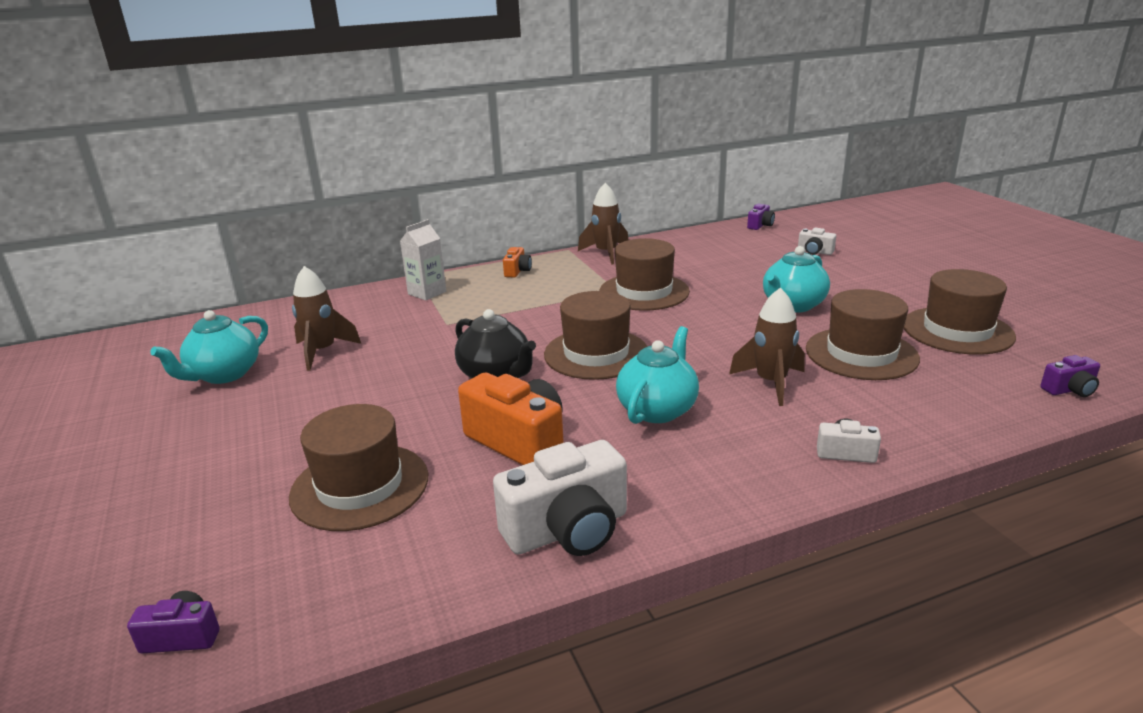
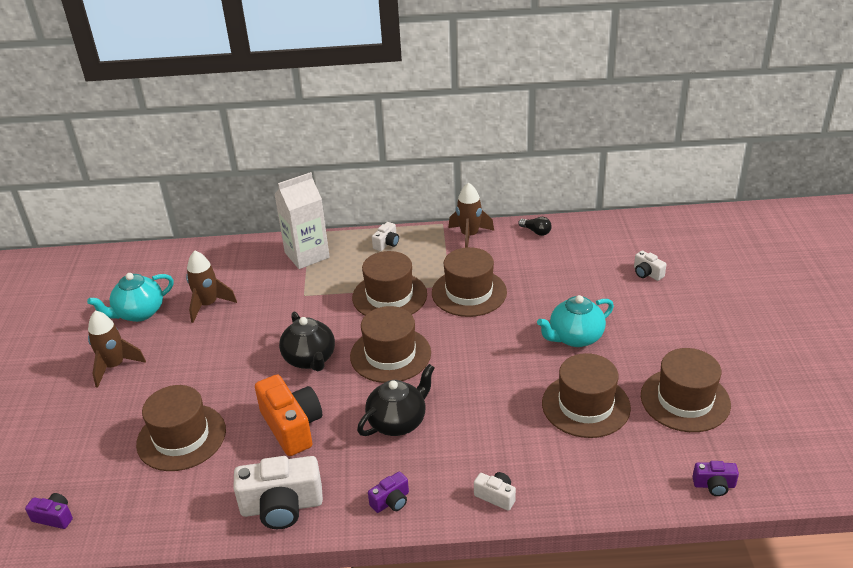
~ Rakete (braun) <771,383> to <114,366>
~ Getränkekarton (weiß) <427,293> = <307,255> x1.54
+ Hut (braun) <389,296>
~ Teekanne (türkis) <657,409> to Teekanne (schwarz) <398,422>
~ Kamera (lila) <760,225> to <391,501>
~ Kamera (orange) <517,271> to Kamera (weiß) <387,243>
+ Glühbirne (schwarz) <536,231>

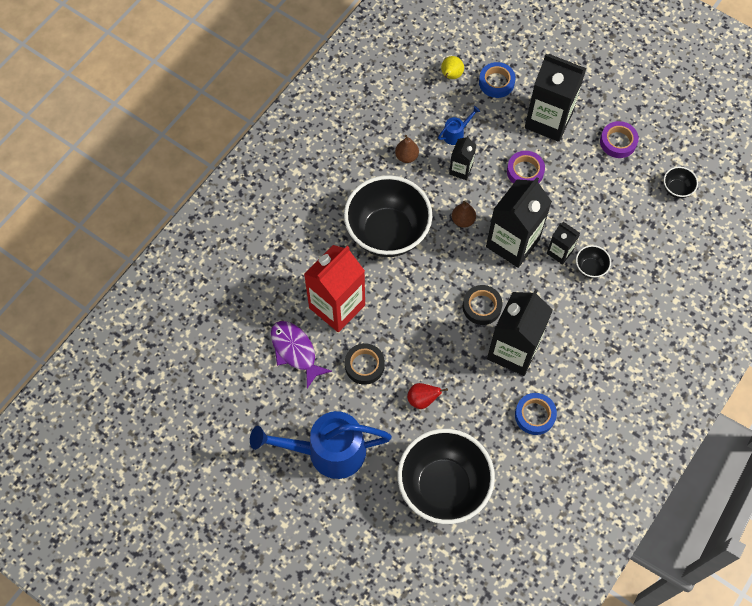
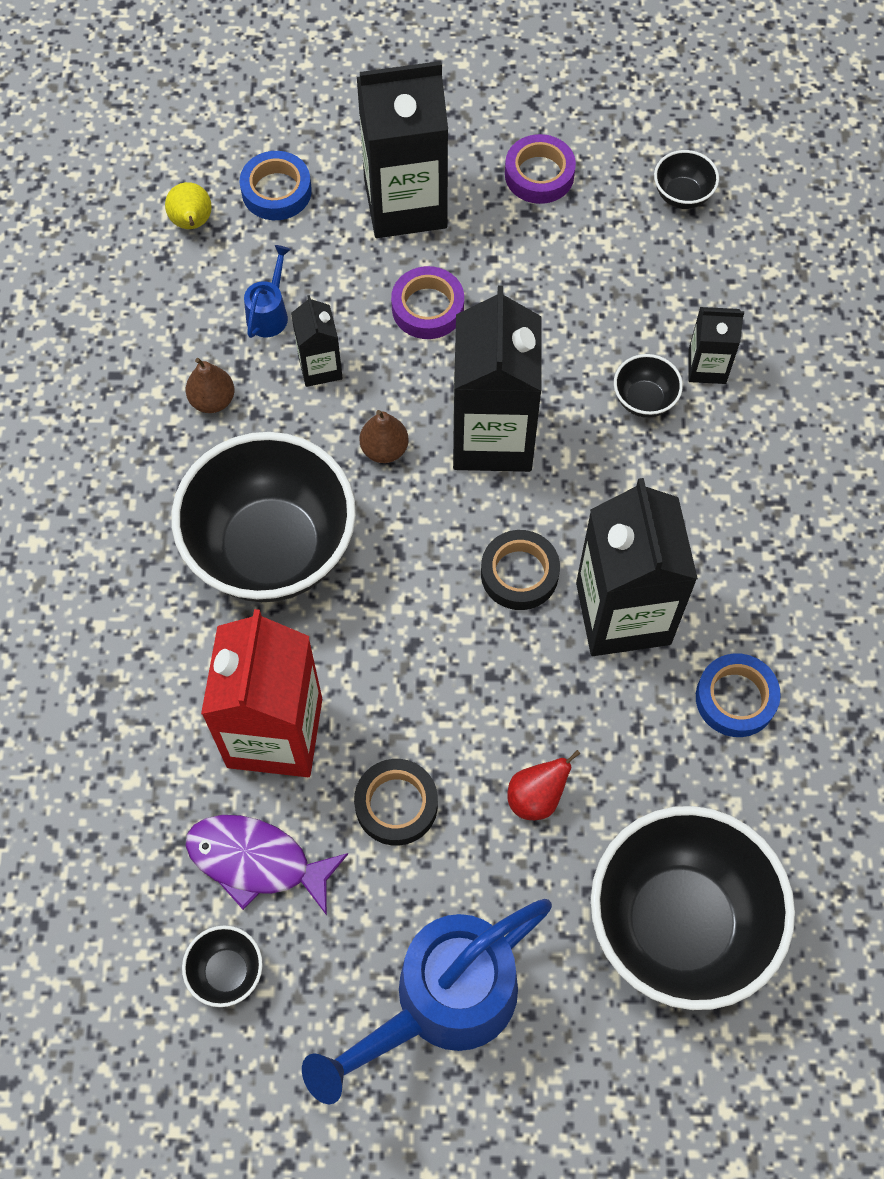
+ Schüssel (schwarz) <227,972>
~ Getränkekarton (schwarz) <559,252> to <707,367>

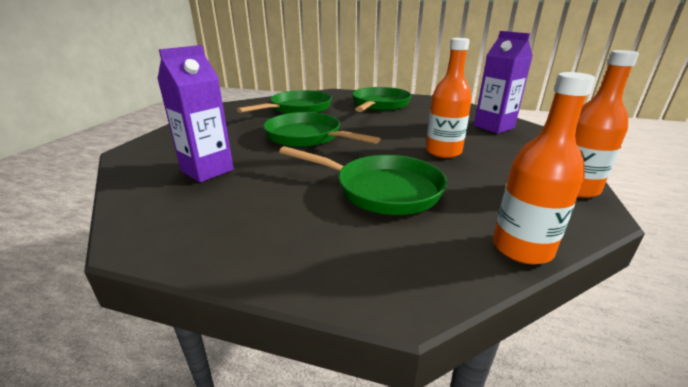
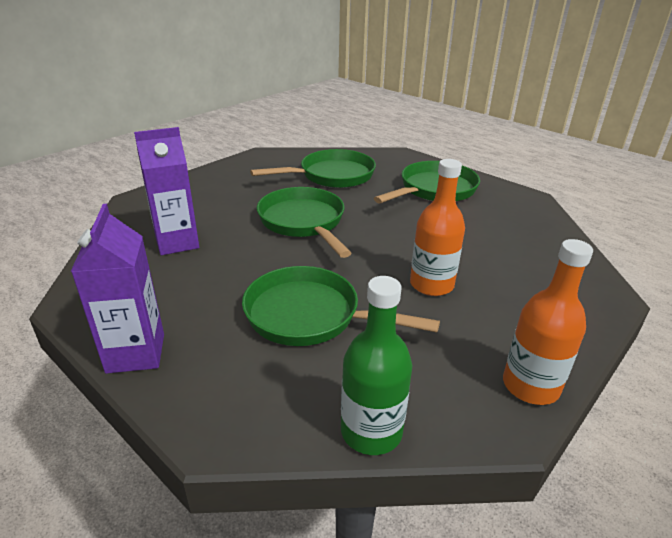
~ Getränkekarton (lila) <493,127> to <136,353>
~ Pfanne (grün) <382,190> = <309,315> 150 degrees clockwise
~ Flasche (orange) <522,248> to Flasche (grün) <371,431>

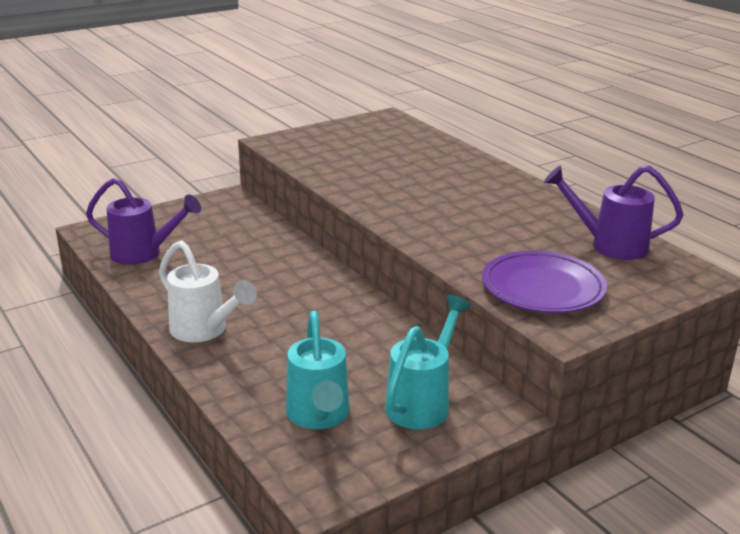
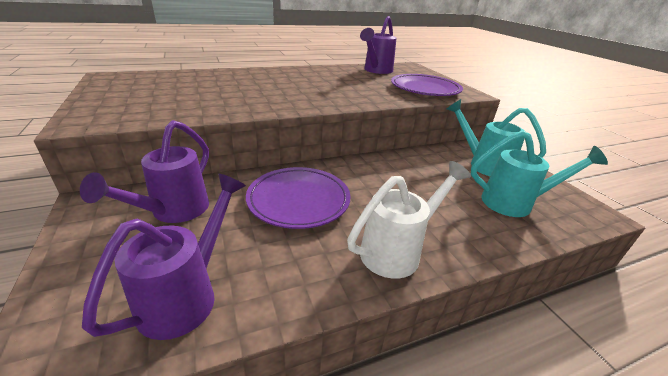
+ Gießkanne (lila) <173,212>
+ Teller (lila) <298,200>

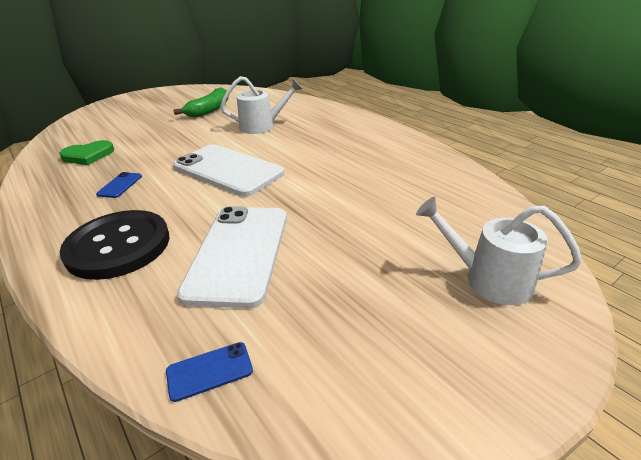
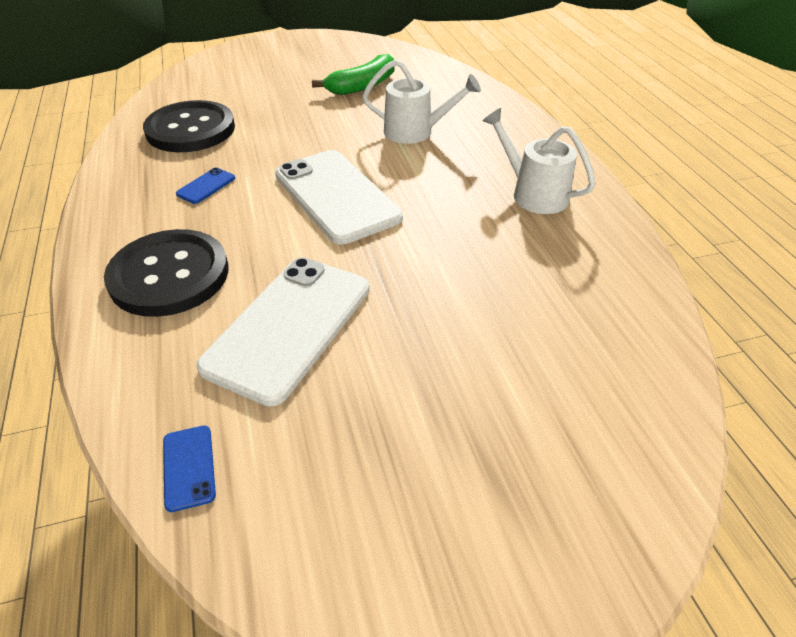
~ Herz (grün) <88,155> to Knopf (schwarz) <190,129>
~ Handy (blau) <209,371> = <189,467> 75 degrees clockwise
~ Gießkanne (weiß) <488,279> to <532,193>

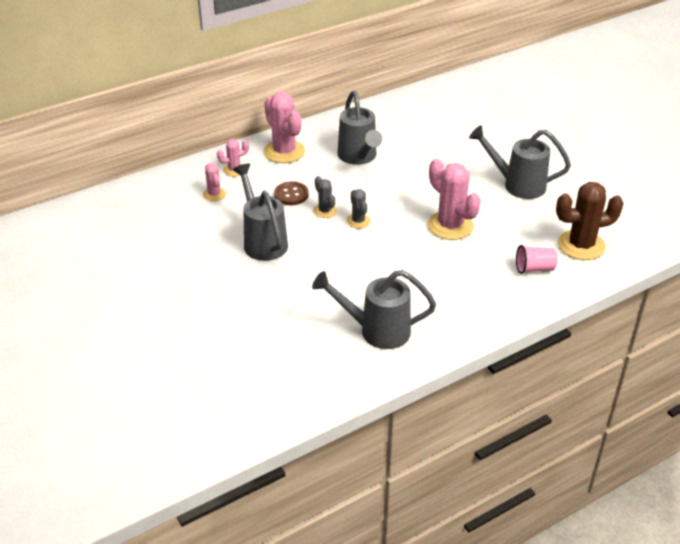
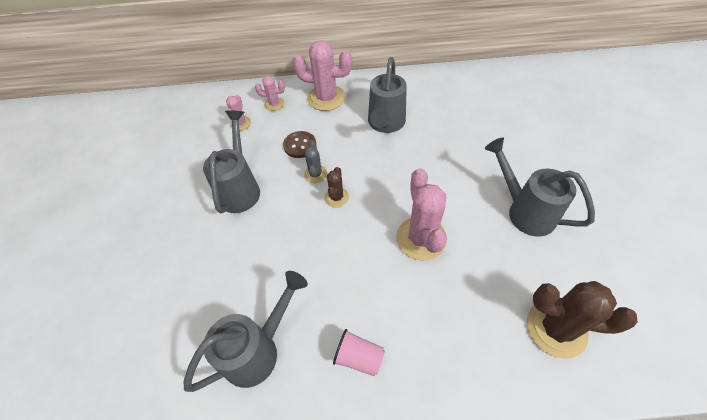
~ Gießkanne (grau) <376,331> = <258,350> 105 degrees clockwise
~ Kaktus (rosa) <284,152> = <326,98> 75 degrees counterclockwise
~ Kaktus (grau) <358,221> to Kaktus (braun) <336,197>
~ Becher (rosa) <534,268> to <359,357>

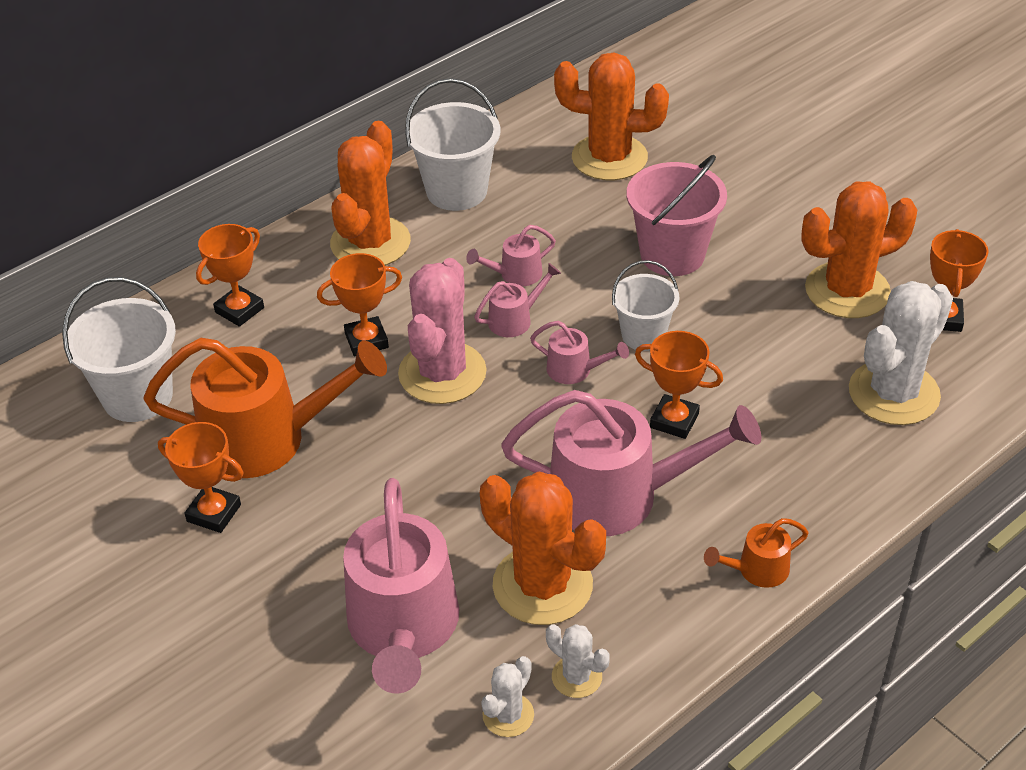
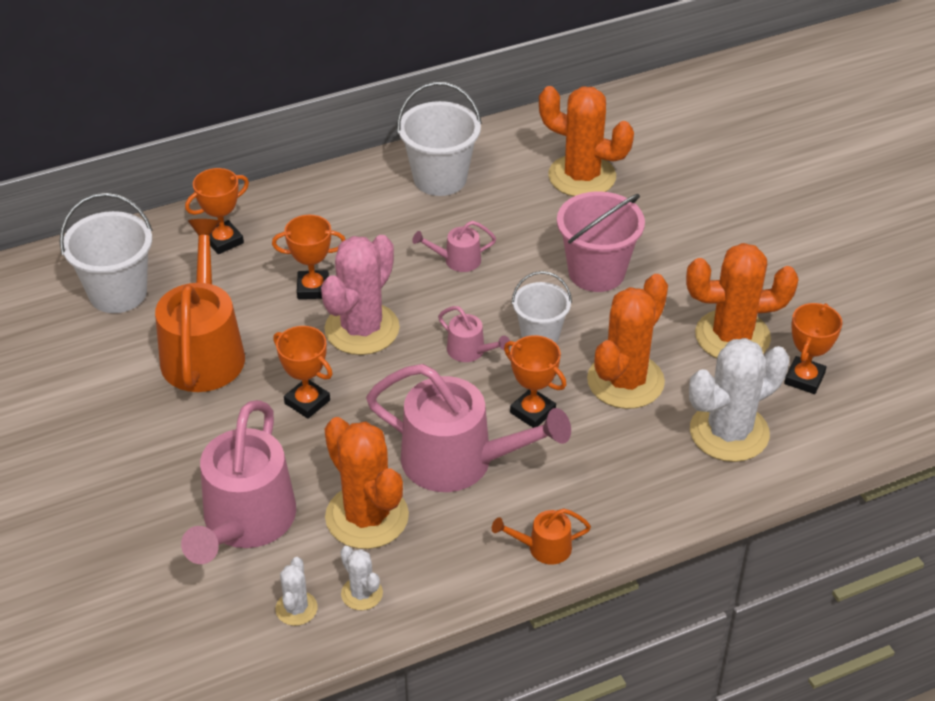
~ Gießkanne (orange) <268,439> = <204,350> 105 degrees counterclockwise
~ Pokal (orange) <214,513> to <307,402>
~ Kaktus (weiß) <508,715> = <296,608> 45 degrees counterclockwise
~ Kaktus (orange) <370,243> to <625,381>
- Gießkanne (rosa) <515,319>

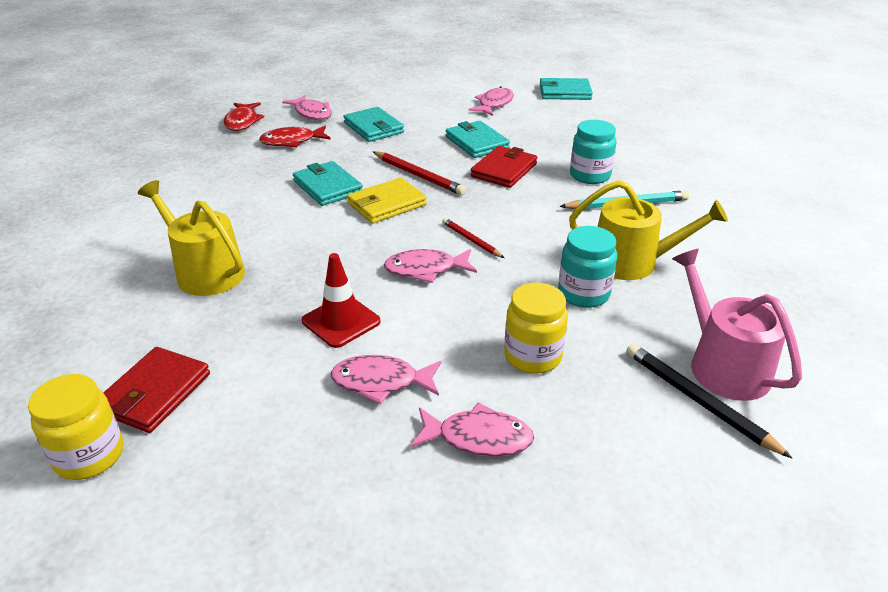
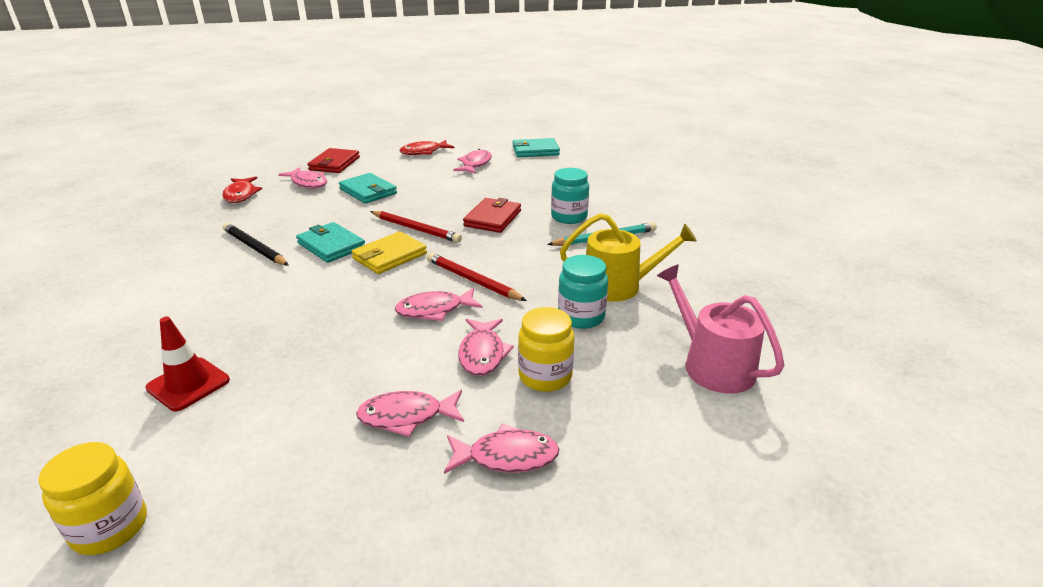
~ Leitkegel (rot) <341,321> to <188,384>
~ Bleistift (schwarz) <697,401> to <254,248>
~ Geldbörse (rot) <155,393> to <334,163>
~ Fisch (rot) <292,141> to <424,152>
~ Bleistift (rot) <471,240> = <472,280> x1.60
+ Fisch (rosa) <482,354>
- Gießkanne (gelb) <205,271>
- Geldbörse (türkis) <477,143>

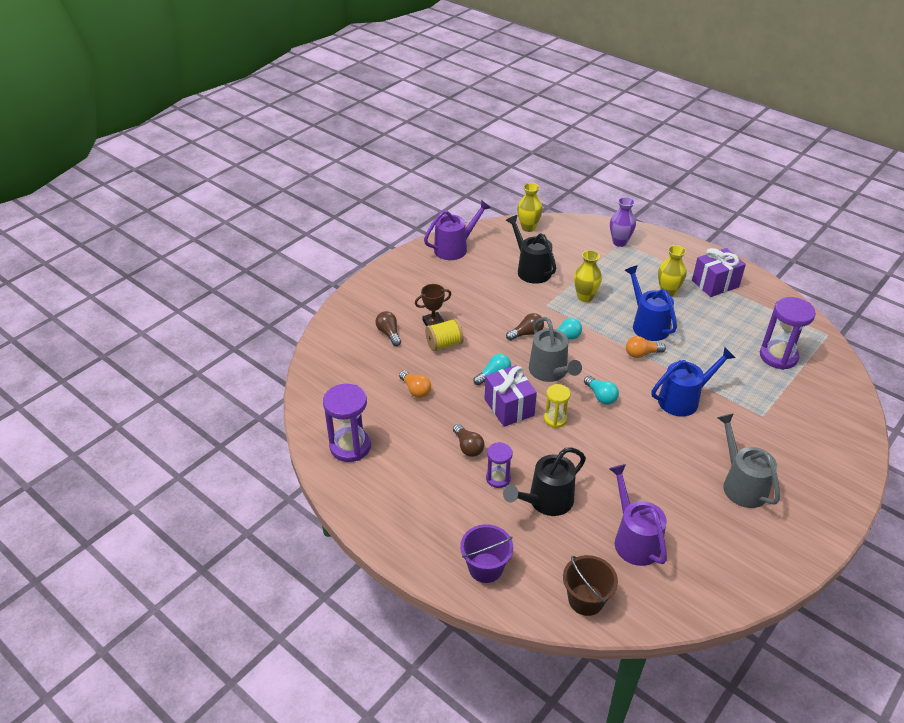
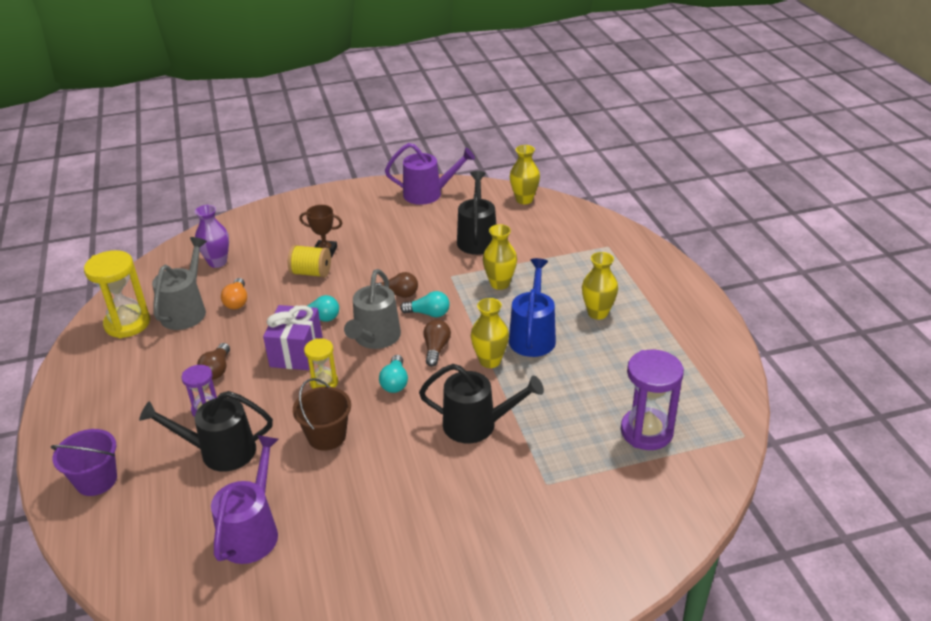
~ Sanduhr (lila) <350,446> to Sanduhr (gelb) <127,324>
~ Gießkanne (grau) <741,484> to <186,310>
~ Vase (lila) <619,242> to <217,262>
~ Eimer (braun) <586,599> to <327,436>
~ Gießkanne (blau) <683,399> to Gießkanne (schwarz) <477,425>
~ Glühbirne (braun) <389,333> to <436,349>
~ Glühbirne (orange) <641,354> to Vase (gelb) <490,361>
- Geschenk (lila) <715,284>

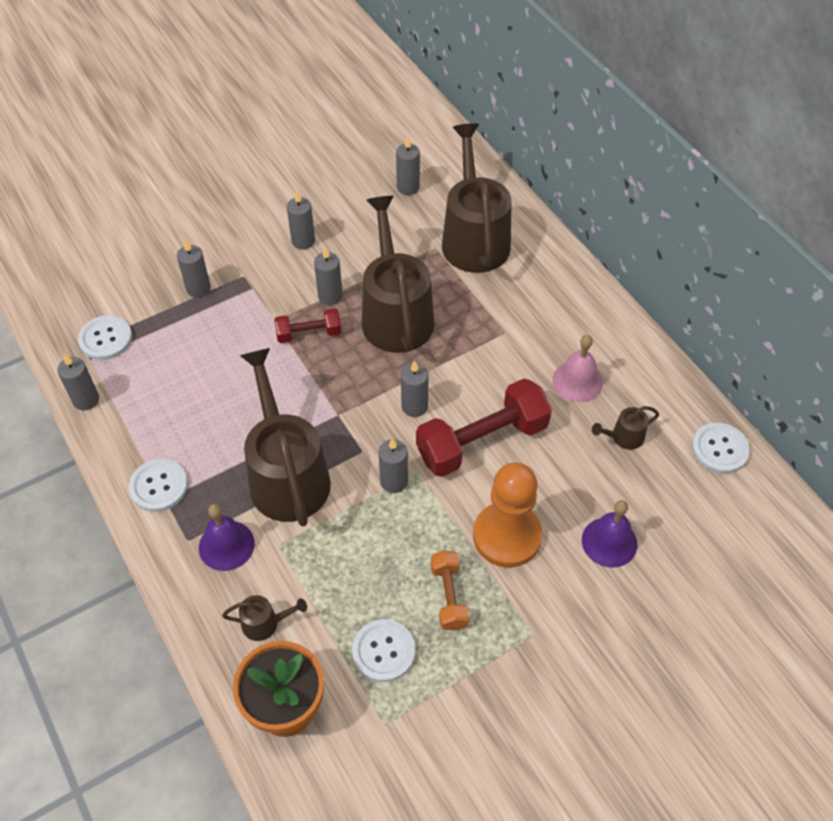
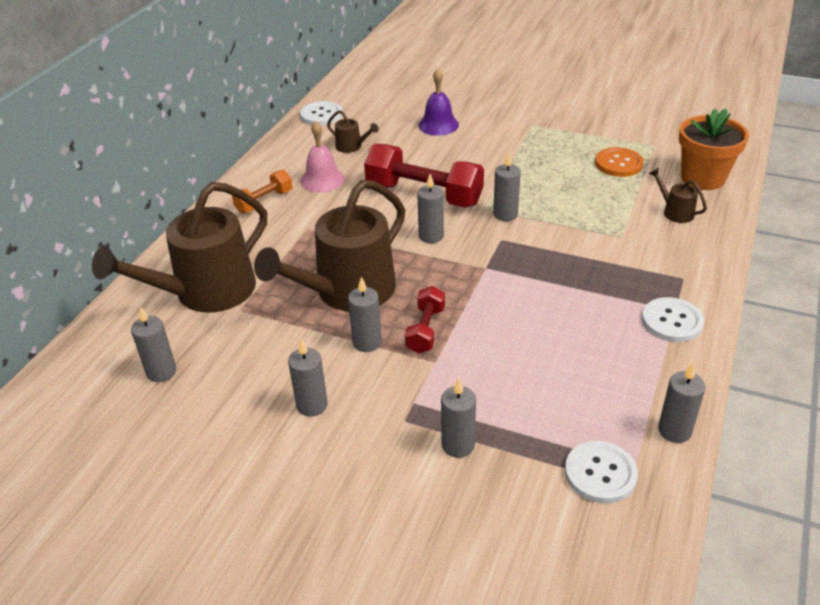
~ Hantel (orange) <449,596> to <264,201>
~ Hantel (rot) <309,334> = <425,330> 60 degrees clockwise
~ Knopf (weiß) <383,651> to Knopf (orange) <618,164>
- Glocke (lila) <226,545>
- Gießkanne (braun) <287,475>
- Bauer (orange) <507,536>

